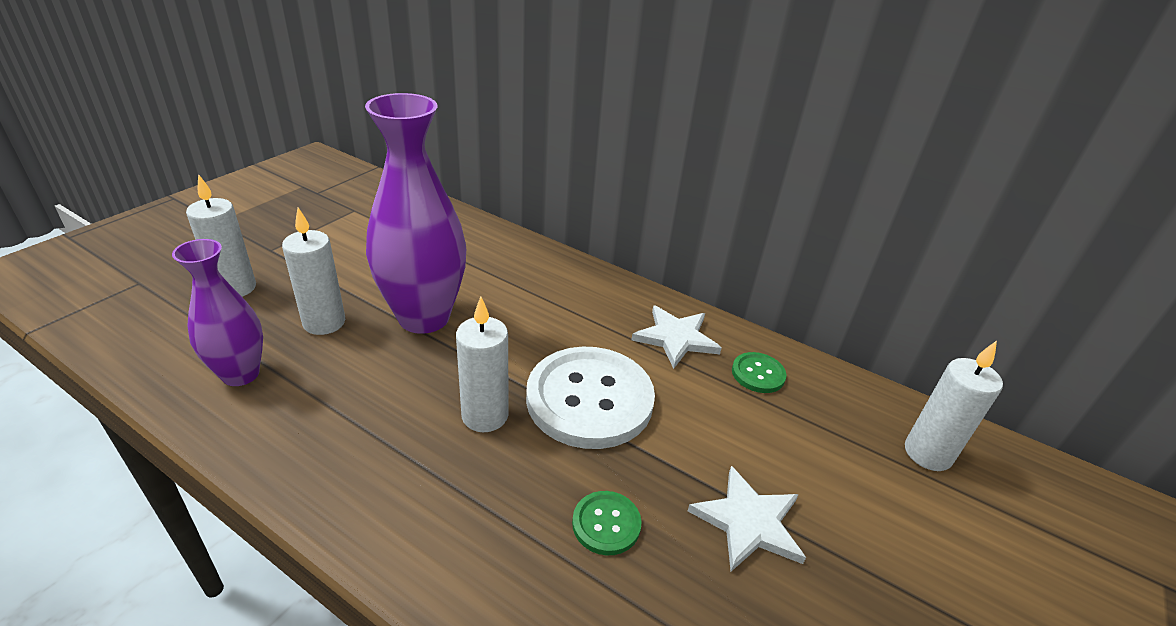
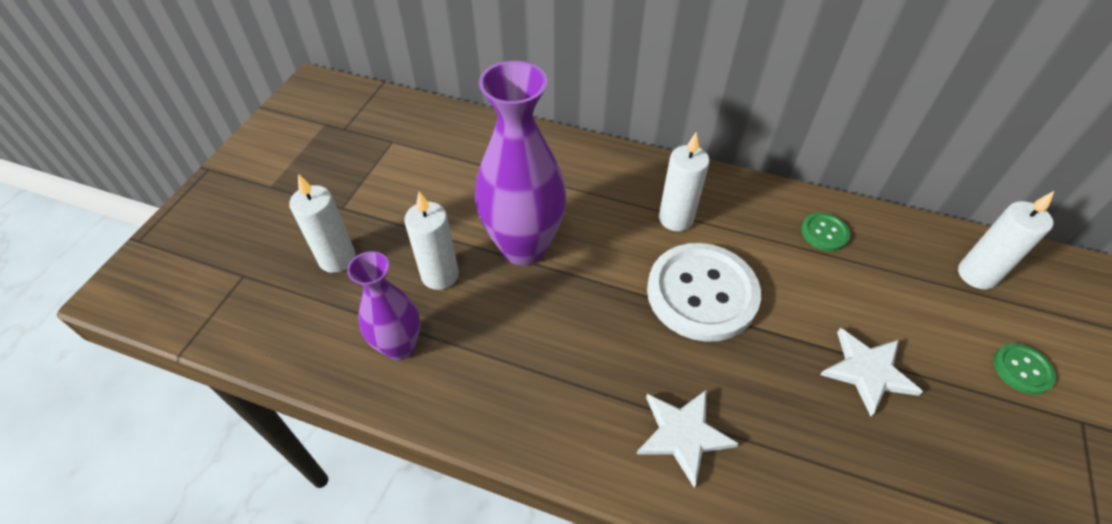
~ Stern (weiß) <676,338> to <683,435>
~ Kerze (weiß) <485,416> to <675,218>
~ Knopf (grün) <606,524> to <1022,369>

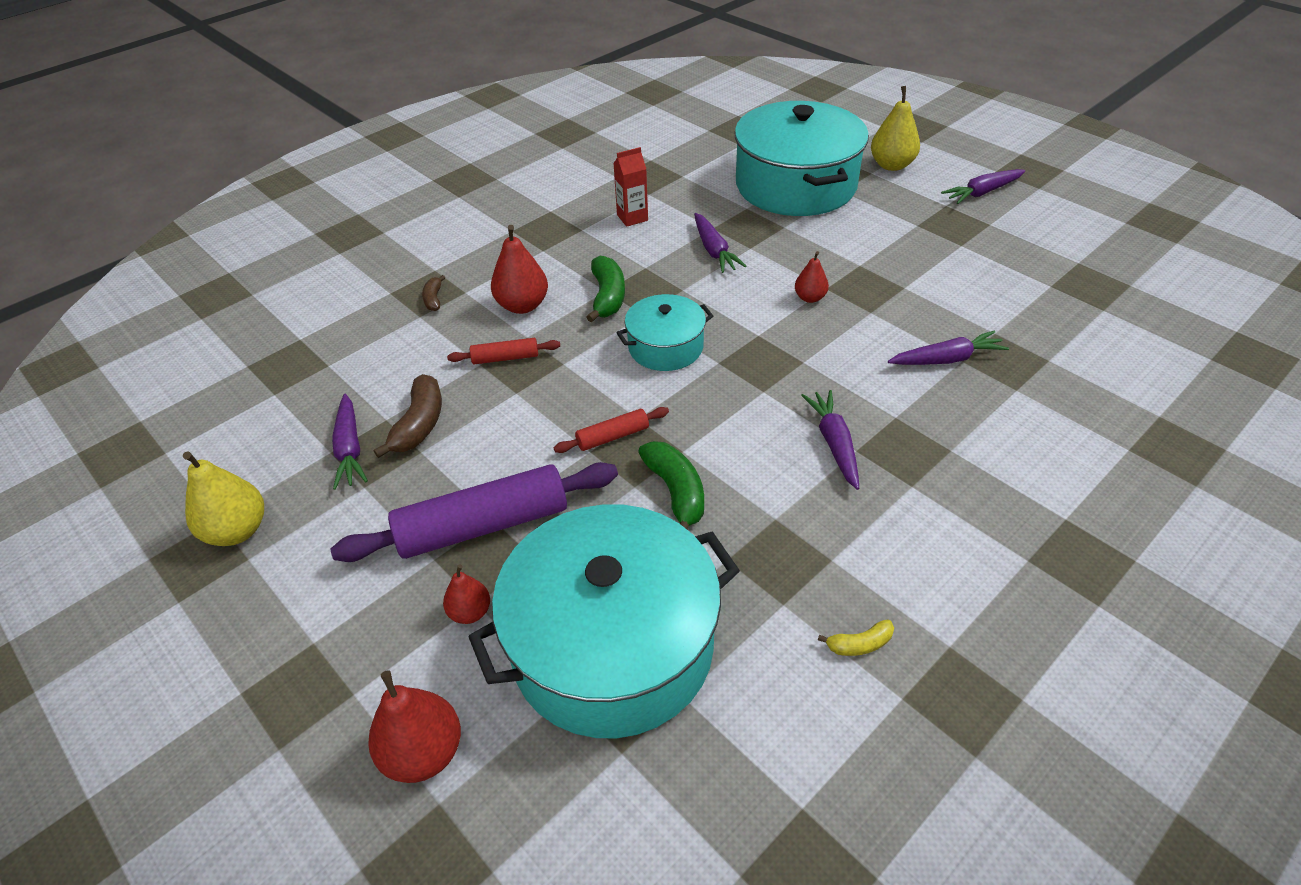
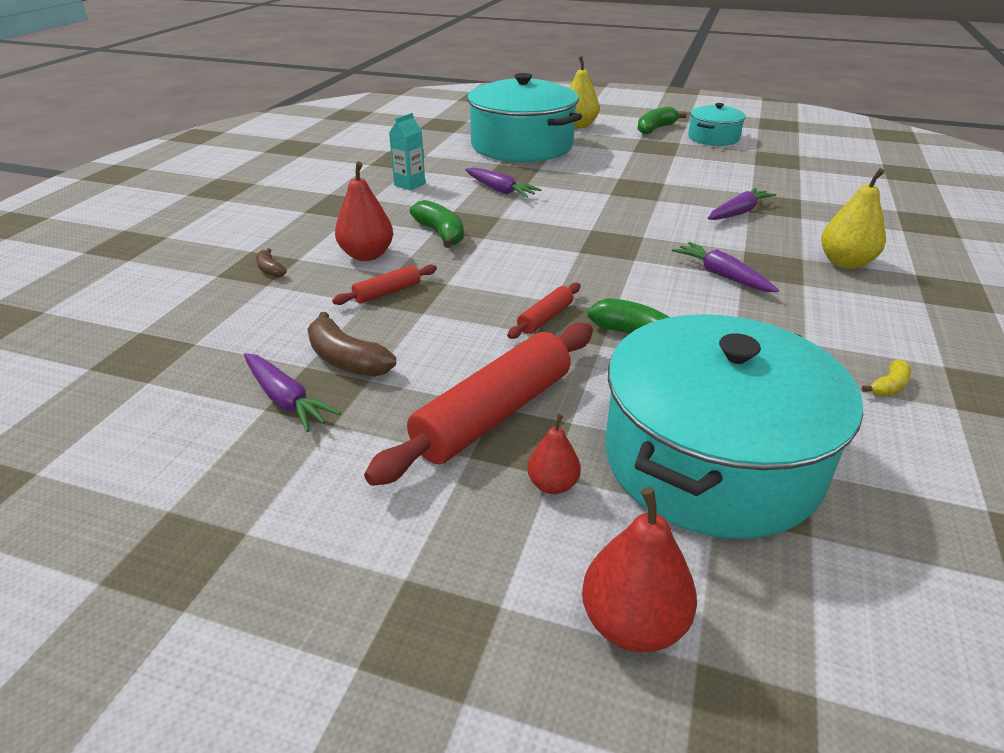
~ Banane (braun) <419,424> = <347,360> 150 degrees clockwise
~ Nudelholz (lila) <483,525> to Nudelholz (rot) <493,414>
~ Getränkekarton (rot) <632,218> to Getränkekarton (türkis) <409,184>
~ Karotte (lila) <982,192> to Banane (grün) <655,129>
~ Kochtopf (türkis) <665,347> to <713,138>
~ Birne (gelb) <237,531> to <845,263>
- Birne (rot) <810,298>

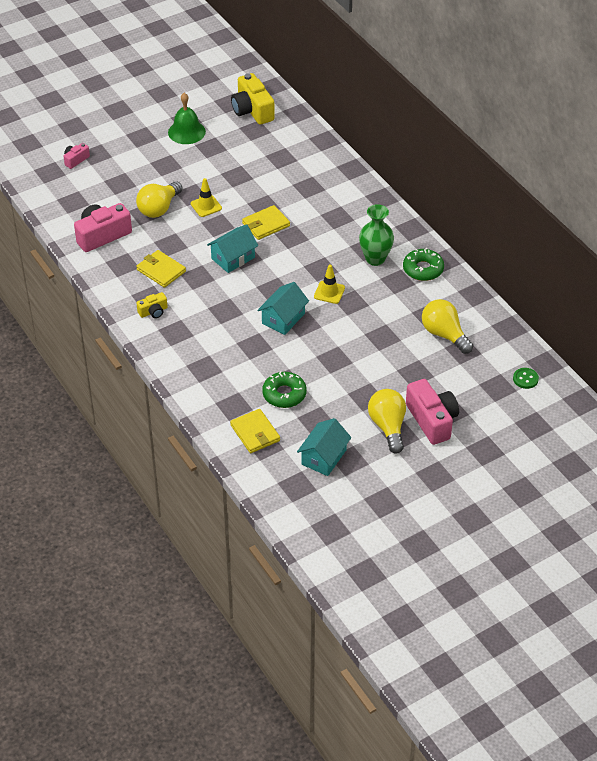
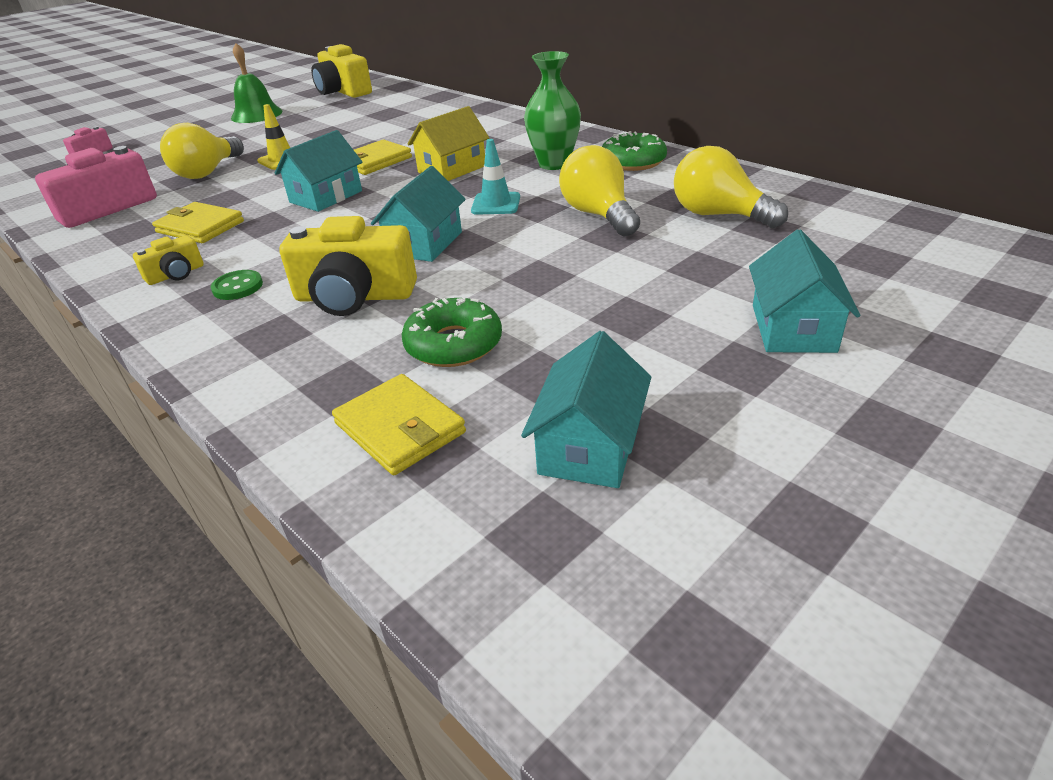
~ Knopf (grün) <525,379> to <237,287>
+ Kamera (gelb) <354,297>
+ Haus (gelb) <452,169>
~ Leitkegel (gelb) <329,292> to Leitkegel (türkis) <496,204>
~ Glühbirne (gelb) <388,426> to <598,215>
~ Kamera (rosa) <432,420> to Haus (türkis) <793,328>

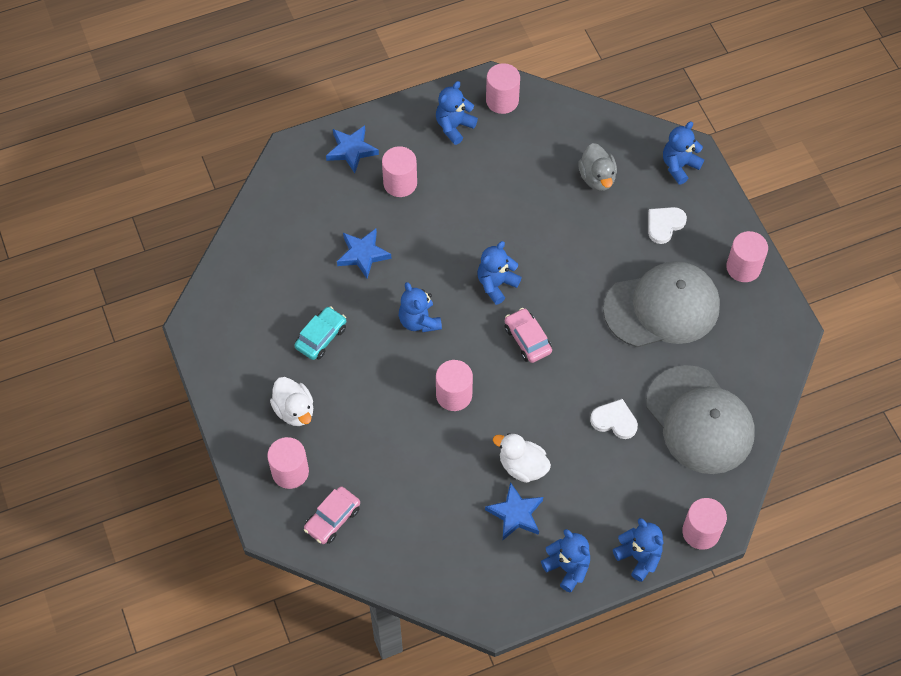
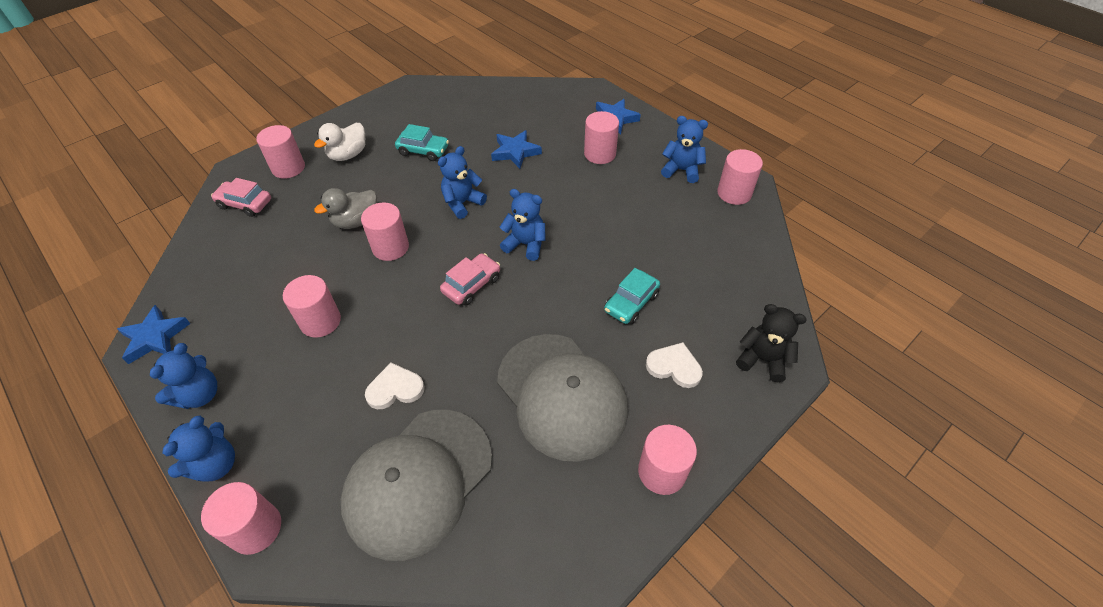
~ Stern (blau) <515,514> to <155,337>
~ Ente (weiß) <522,466> to Vollzylinder (rosa) <320,321>
~ Ente (grau) <597,178> to <356,221>
~ Herz (weiß) <614,420> = <395,388> 105 degrees counterclockwise
+ Auto (türkis) <631,303>
~ Teddybär (blau) <679,166> to Teddybär (schwarz) <762,359>

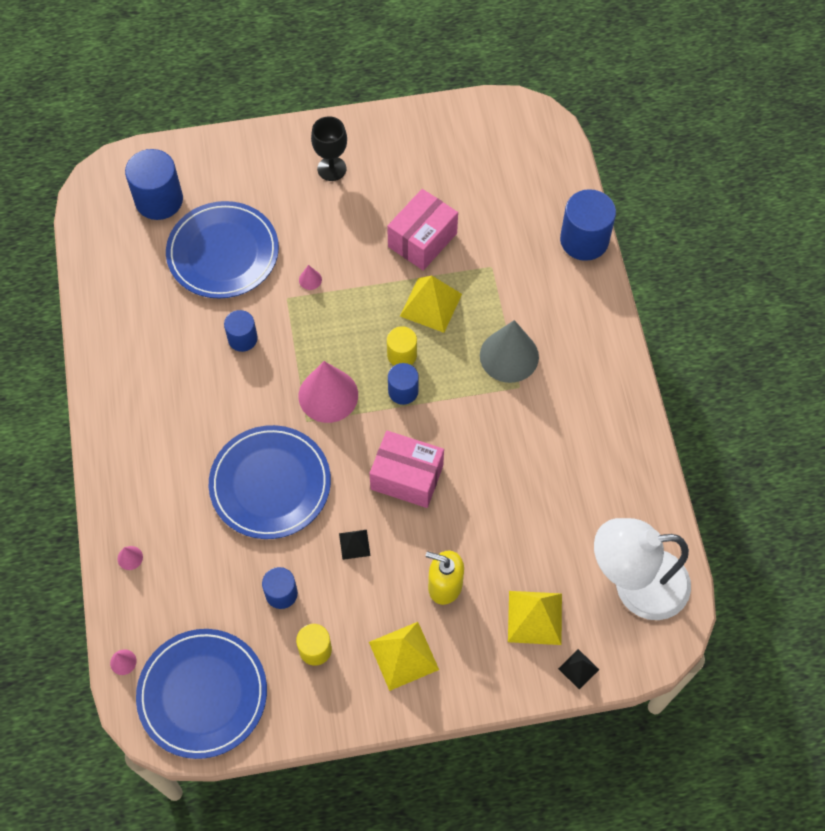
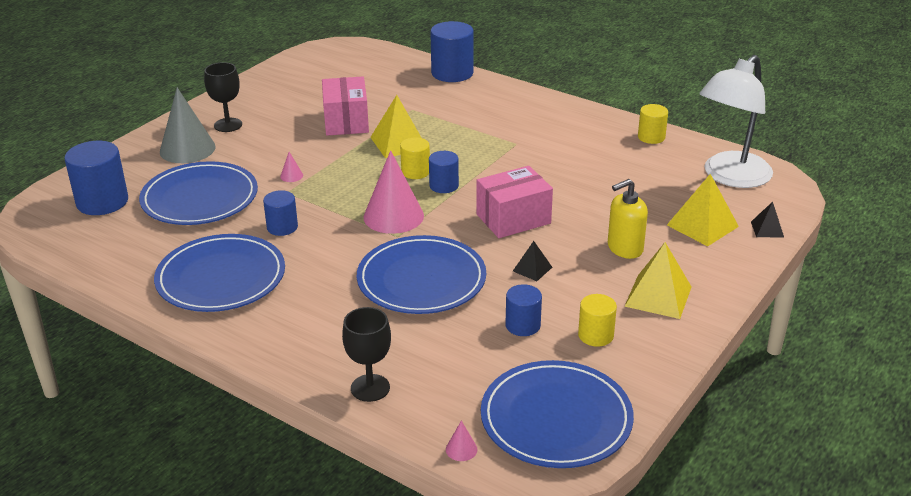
+ Teller (blau) <221,278>
~ Kegel (grau) <509,356> to <187,149>
~ Kegel (rosa) <130,558> to Kelch (schwarz) <370,388>
+ Vollzylinder (gelb) <651,137>

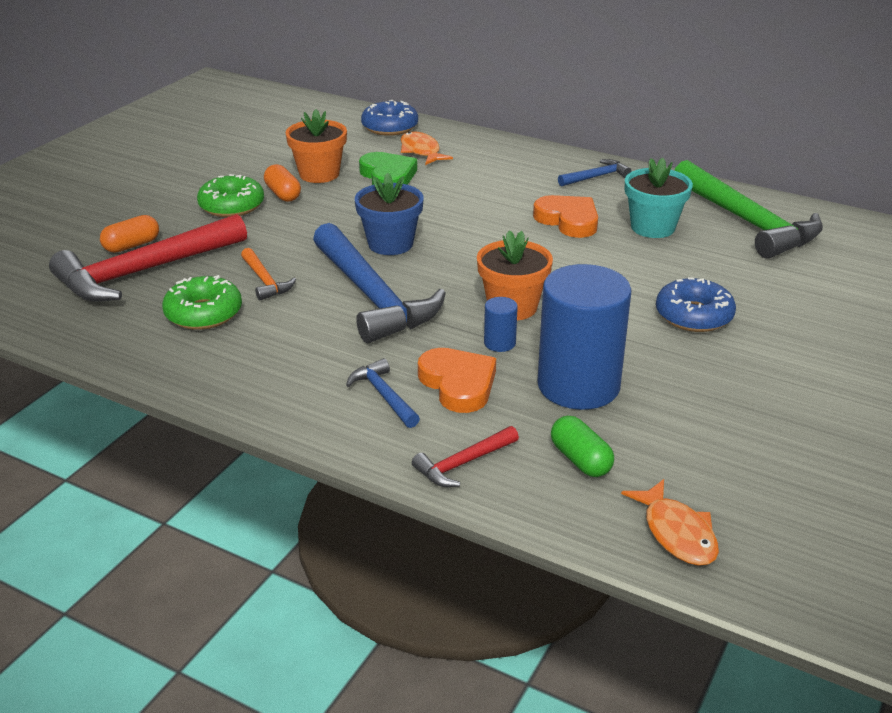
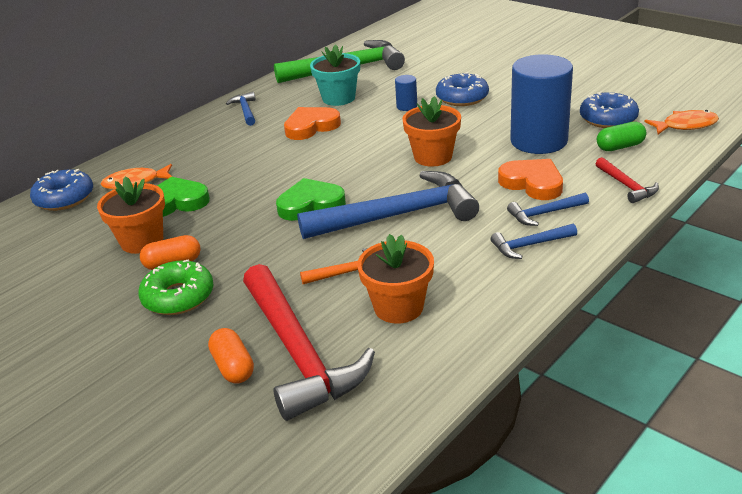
~ Blumentopf (blau) <390,244> to Herz (grün) <310,204>
~ Donut (grün) <204,313> to Blumentopf (orange) <398,307>
~ Vollzylinder (blau) <499,343> to <407,106>
+ Hammer (blau) <529,245>
~ Herz (orange) <458,384> = <532,183> 60 degrees clockwise
+ Donut (blau) <608,119>

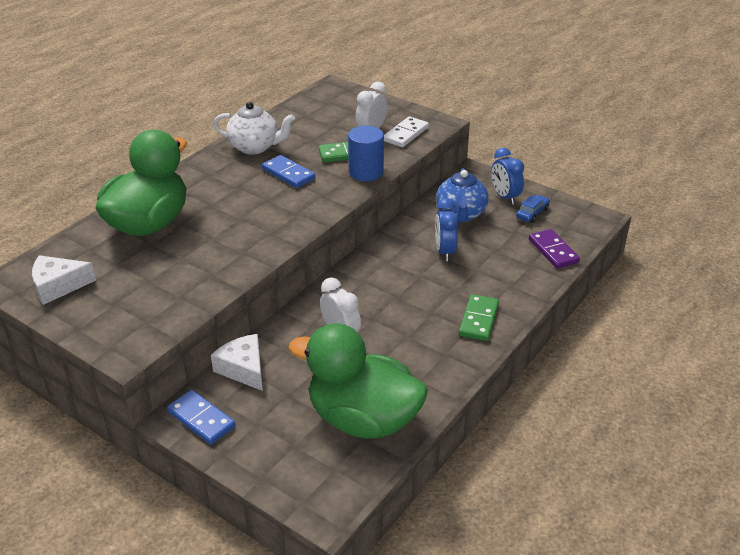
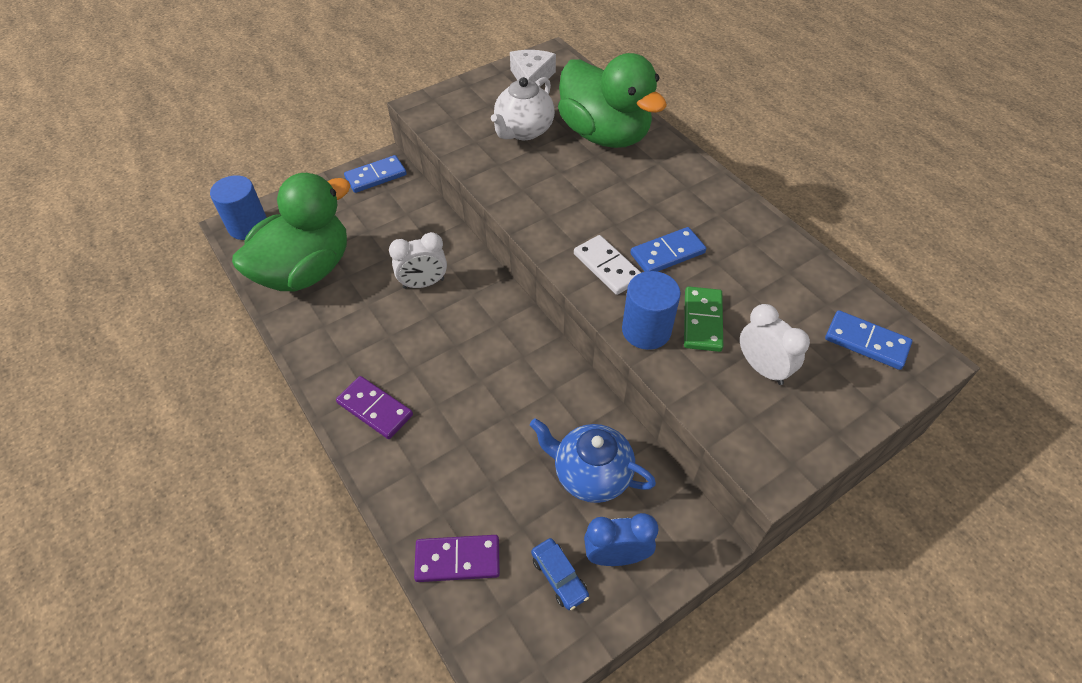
+ Vollzylinder (blau) <248,226>
~ Dominostein (grün) <479,320> to Dominostein (lila) <375,409>
~ Teekanne (weiß) <255,147> to <523,131>
~ Dominostein (weiß) <405,134> to <607,267>
+ Dominostein (blau) <866,342>
- Käse (weiß) <243,369>
- Wecker (blau) <444,251>

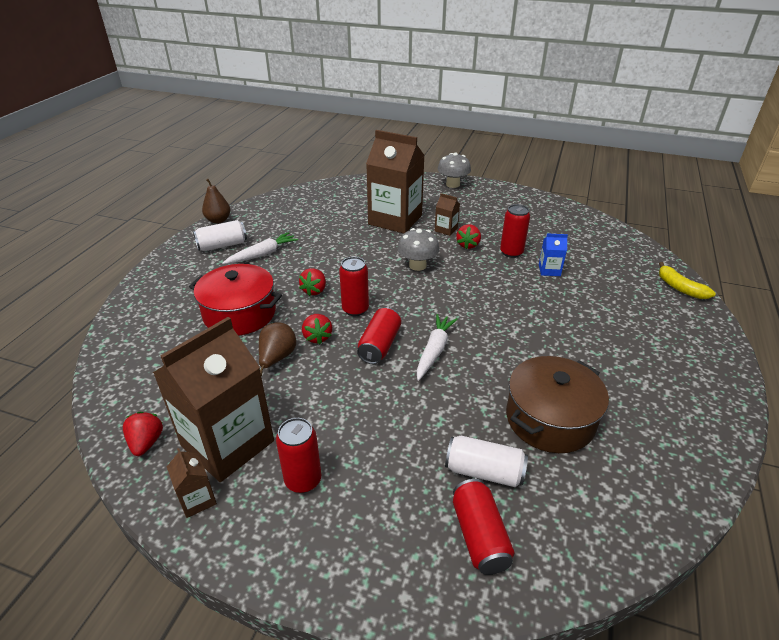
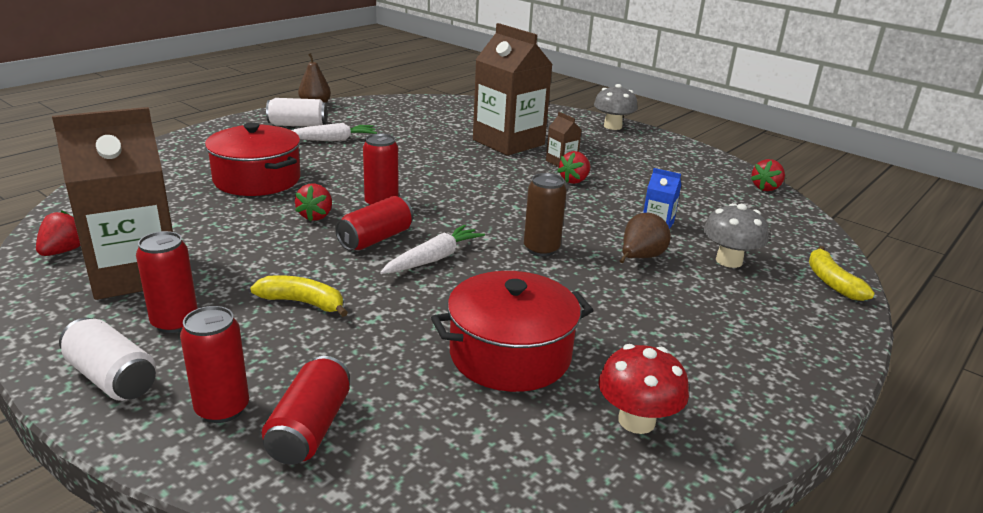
~ Dose (weiß) <484,471> to <112,378>
~ Dose (rot) <511,252> to <222,409>
+ Banane (gelb) <303,303>
~ Kochtopf (braun) <550,419> to Kochtopf (rot) <510,354>
+ Dose (braun) <541,249>
+ Pilz (rot) <636,420>
~ Birne (braun) <277,358> to <640,258>
~ Pilz (grau) <417,265> to <729,261>
~ Erdbeere (rot) <314,290> to <765,188>
- Getränkekarton (braun) <197,499>

